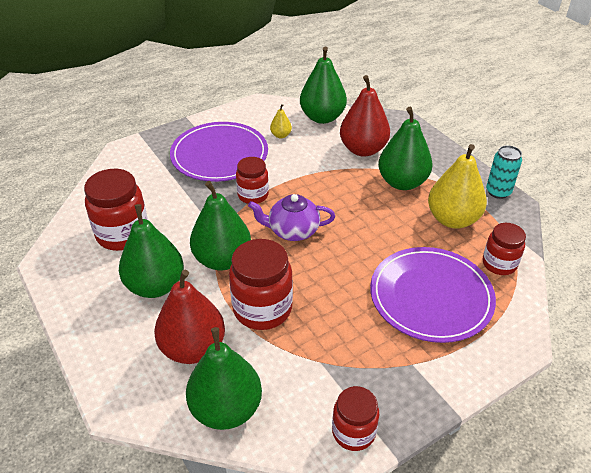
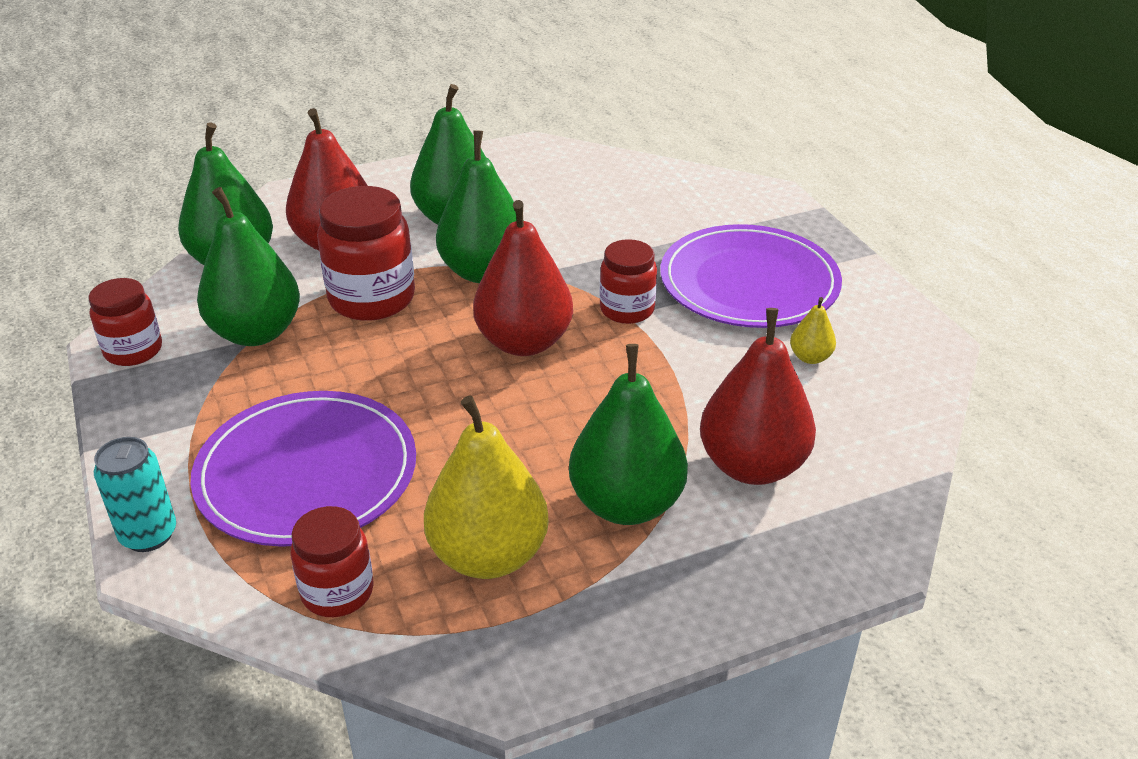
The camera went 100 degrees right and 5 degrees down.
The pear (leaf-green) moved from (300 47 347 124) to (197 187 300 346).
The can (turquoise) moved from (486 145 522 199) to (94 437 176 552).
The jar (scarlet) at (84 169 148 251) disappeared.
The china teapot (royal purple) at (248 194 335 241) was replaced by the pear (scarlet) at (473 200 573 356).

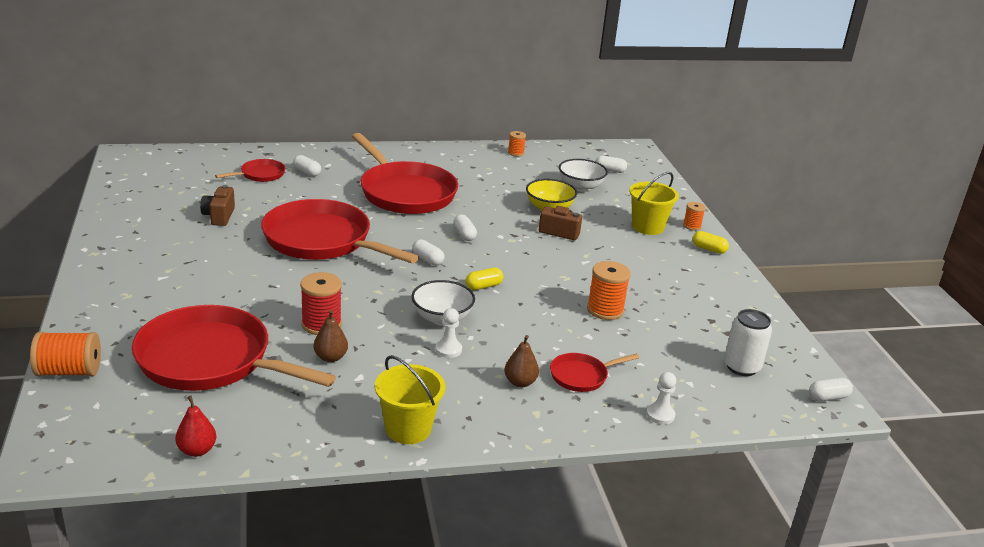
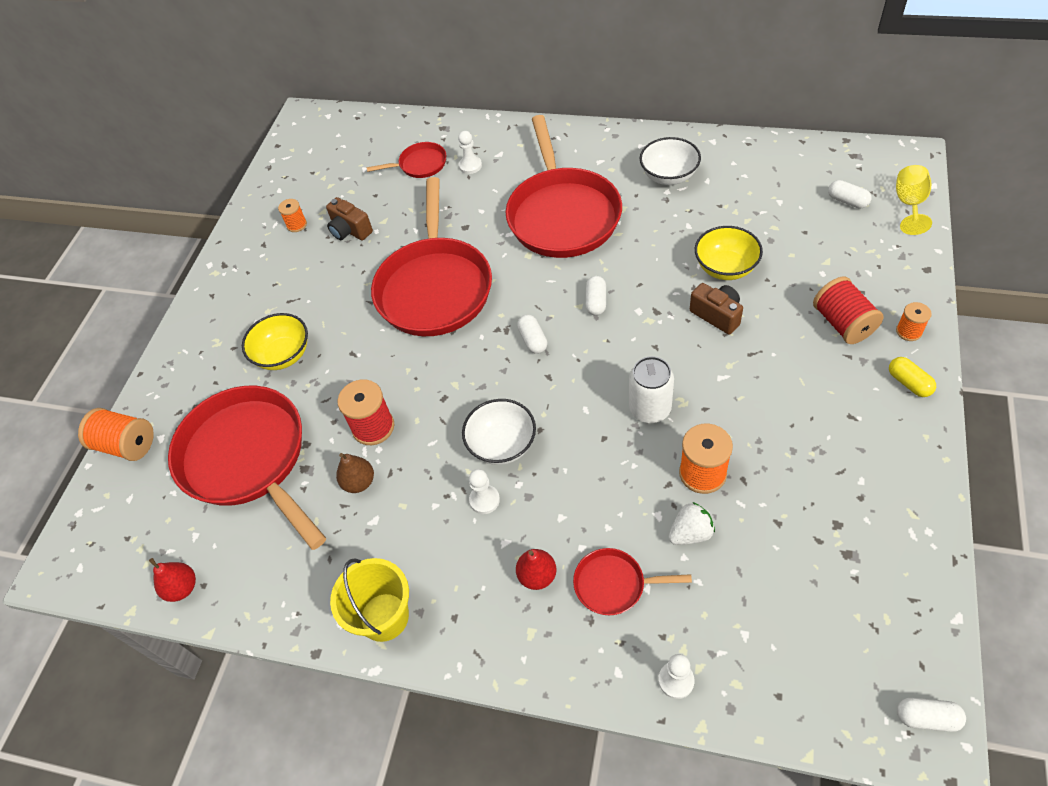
The camera went 35 degrees right and 25 degrees up.
The bobbin (orange-coloured) moved from (508 131 526 156) to (278 199 307 232).
The pill (white) at (293 155 321 177) was replaced by the pawn (white) at (458 131 482 174).
The serving bowl (white) moved from (559 159 608 192) to (640 137 701 185).
The sand bucket (bright yellow) at (629 172 679 235) was replaced by the bobbin (scarlet) at (813 277 884 344).
The photo camera (russet) at (200 185 235 226) turned 75 degrees counterclockwise.
The frying pan (scarlet) at (261 199 419 264) turned 150 degrees counterclockwise.
The pill (bright yellow) at (465 268 503 290) disappeared.
The can (white) moved from (724 309 772 376) to (629 356 674 423).
The pear (russet) at (505 335 539 387) became the pear (scarlet) at (516 549 557 590).
The wine glass (bright yellow) at (896 165 932 235) appeared.
The serving bowl (bright yellow) at (242 313 308 370) appeared.
The strawberry (white) at (668 502 715 545) appeared.

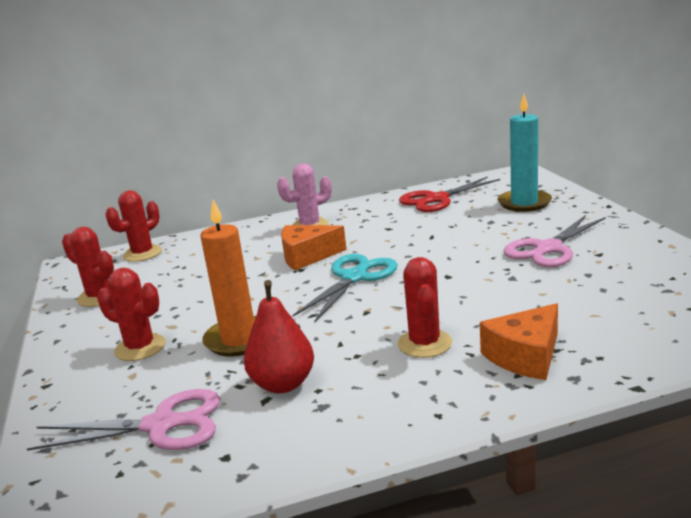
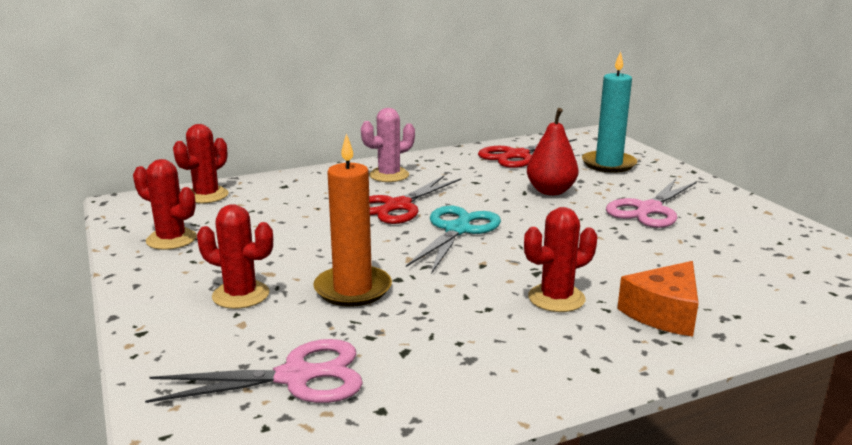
The camera went 10 degrees left and 0 degrees up.
The cheese wedge (orange-coloured) at (281 225 347 270) was replaced by the pair of scissors (scarlet) at (369 176 461 224).
The prickly plant (scarlet) at (398 257 452 358) turned 75 degrees clockwise.
The pear (scarlet) moved from (244 280 314 393) to (527 108 579 195).

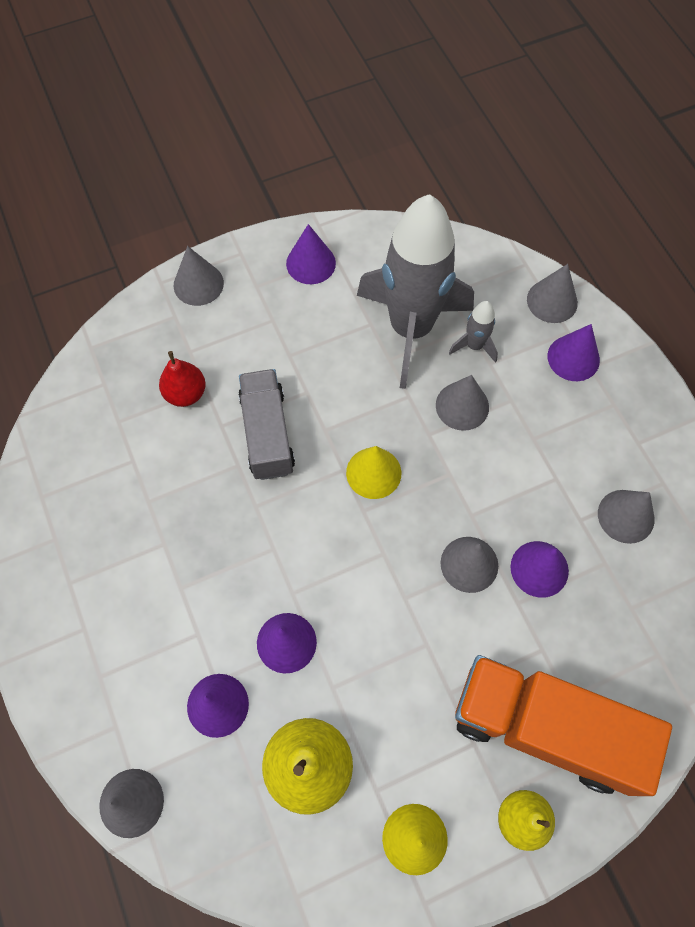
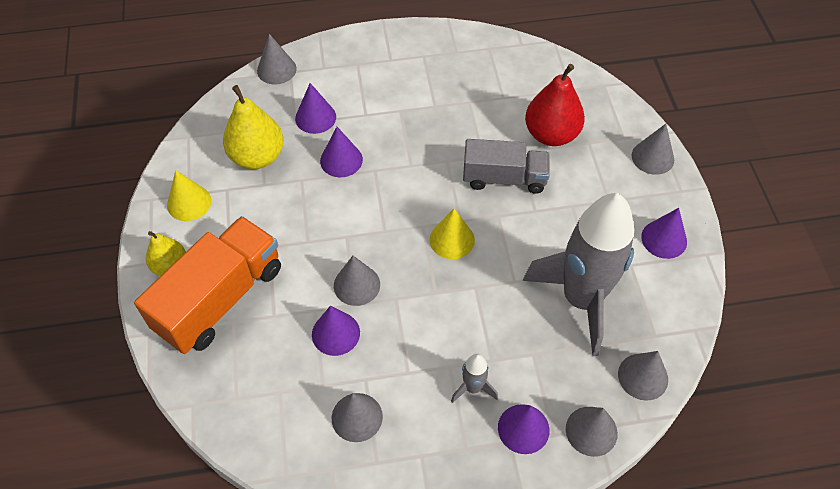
The camera went 105 degrees right and 10 degrees down.
The spaceship (ash-grey) moved from (449 301 498 363) to (451 354 498 403).
The pear (scarlet) at (159 351 206 407) changed to 1.63 times the size.
The cone (ash-grey) moved from (436 375 489 431) to (618 351 668 401).

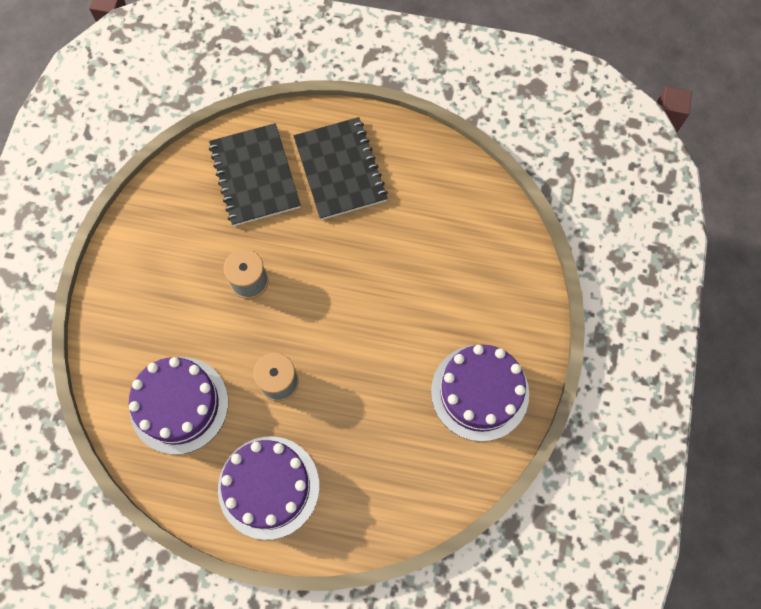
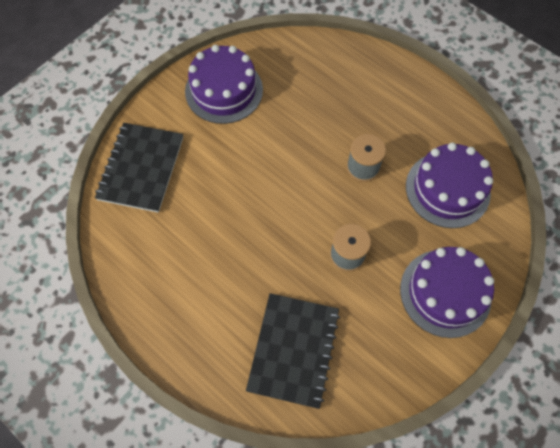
The camera went 150 degrees left and 5 degrees down.
The exercise book (jet-black) moved from (293 117 388 220) to (95 123 183 213).
The gateau (royal purple) moved from (218 436 319 540) to (400 247 494 338).

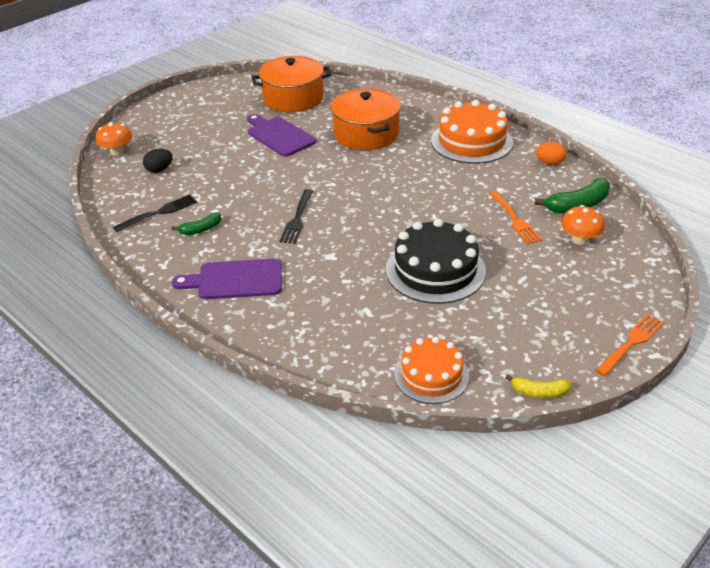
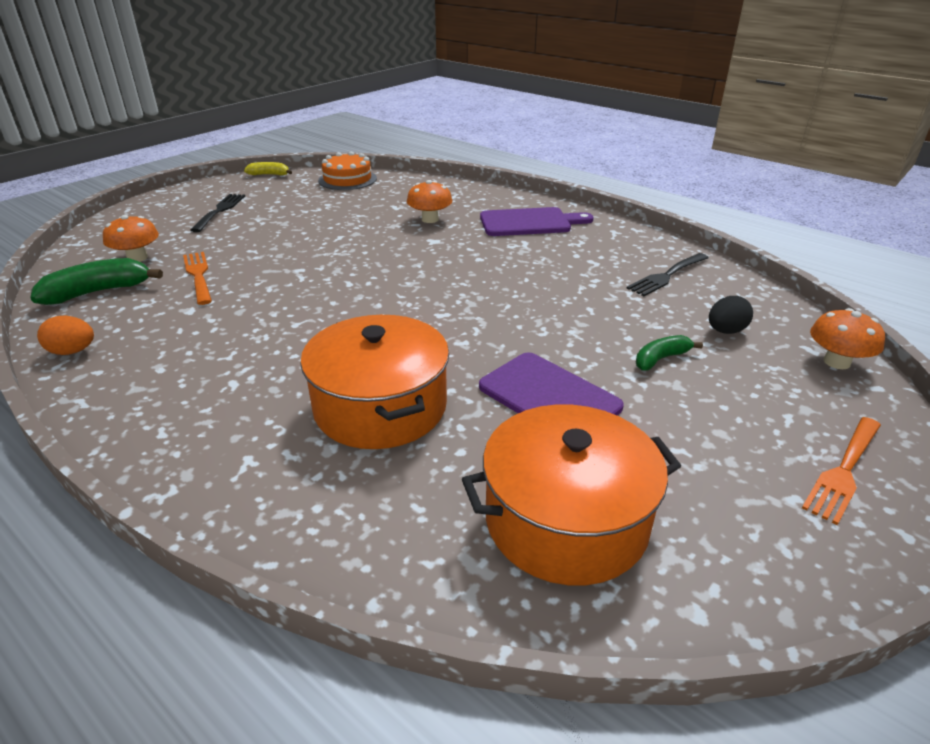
The camera went 175 degrees right and 5 degrees down.
The gateau (orange-coloured) at (431 100 513 164) disappeared.
The dinner fork (jet-black) moved from (279 189 313 244) to (190 194 245 232).
The banana (leaf-green) moved from (172 213 221 235) to (636 335 703 371).
The gateau (jet-black) at (386 219 486 304) disappeared.
The dinner fork (orange-coloured) moved from (595 314 665 376) to (802 417 881 525).
The fungus (orange-coloured) at (407 180 452 223) appeared.

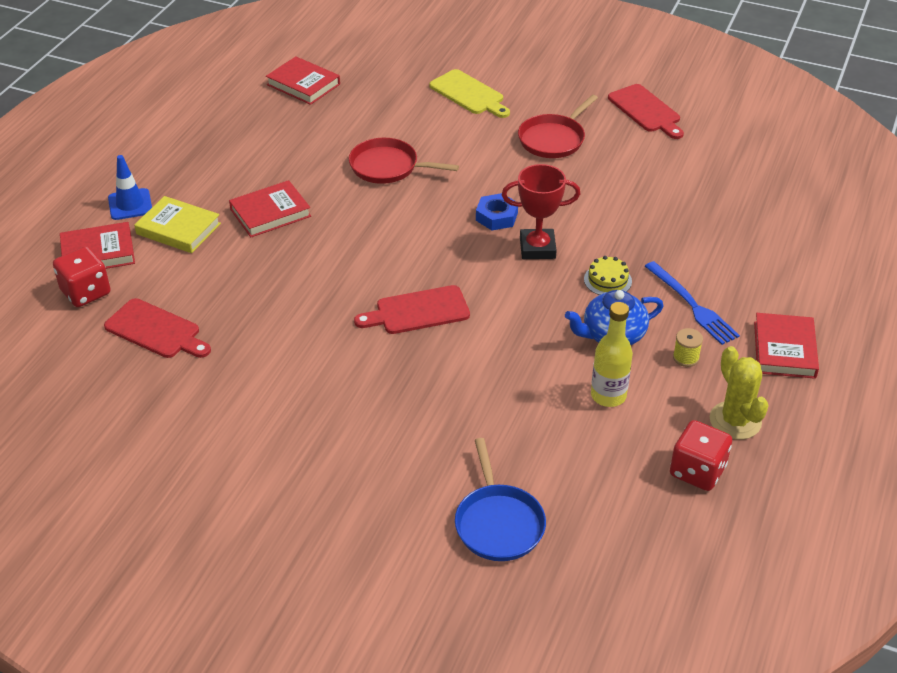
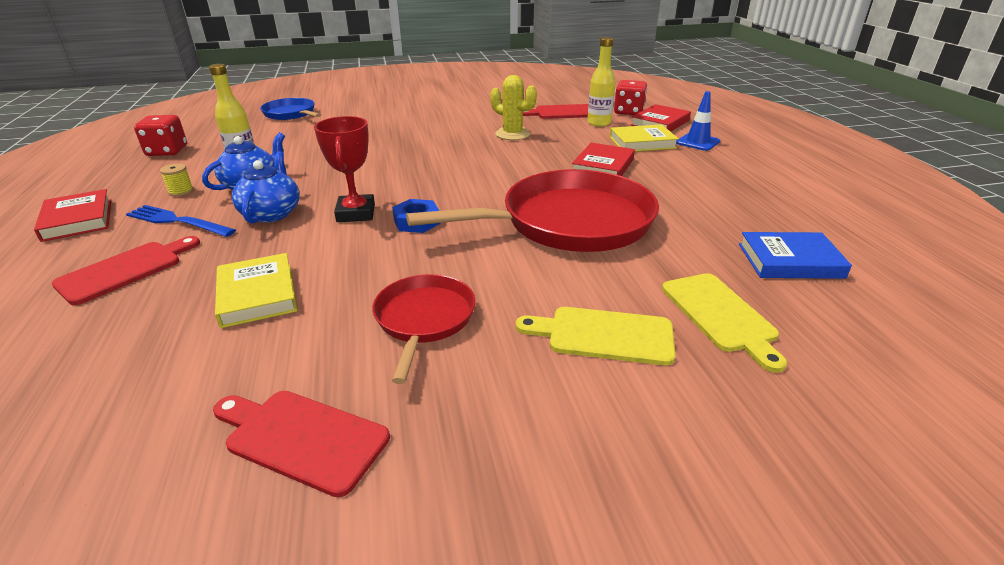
The camera went 145 degrees right and 10 degrees down.
The hardcover (scarlet) at (266 56 340 105) became the hardcover (royal blue) at (739 232 852 279).
The frying pan (scarlet) at (349 138 459 184) changed to 1.90 times the size.
The prize cup (scarlet) at (502 164 580 259) turned 60 degrees counterclockwise.
The gateau (bright yellow) at (584 256 632 295) was replaced by the china teapot (royal blue) at (232 151 300 223).
The cutting board (scarlet) moved from (354 285 470 334) to (52 236 200 305).
The prickly plant (bright yellow) moved from (710 346 769 440) to (490 75 537 140).
The drink bottle (bright yellow) at (587 37 616 127) appeared.
The hardcover (bright yellow) at (215 253 297 328) appeared.
The cutting board (bright yellow) at (662 273 787 373) appeared.

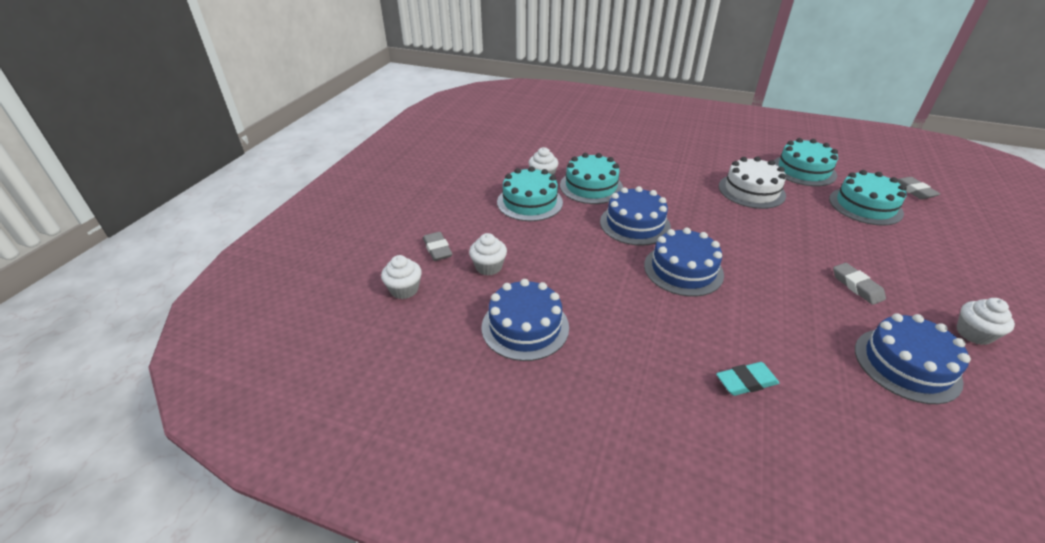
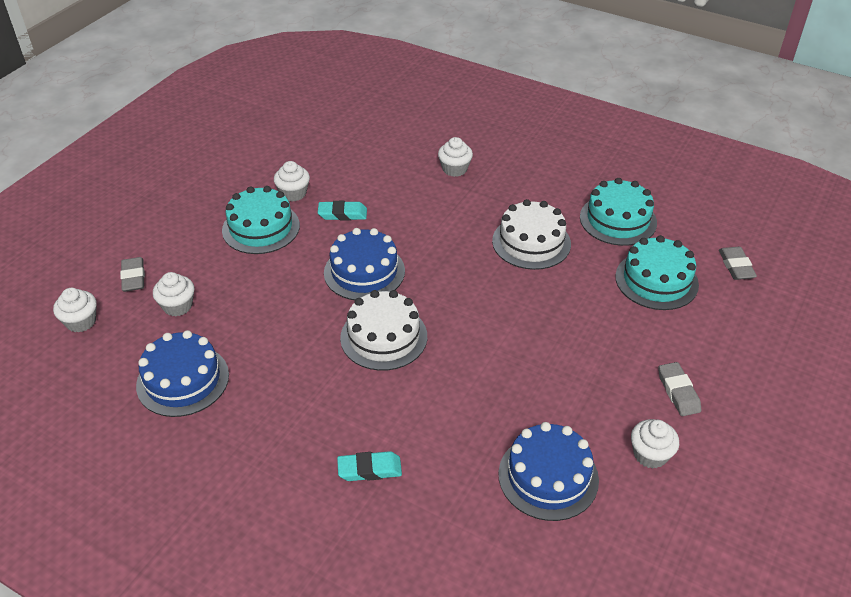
The camera went 10 degrees right and 5 degrees up.
The gateau (turquoise) at (560 153 623 204) was replaced by the gum eraser (turquoise) at (318 201 367 220).
The gateau (royal blue) at (644 228 724 297) became the gateau (white) at (340 290 427 371).
The gum eraser (ash-grey) moved from (833 263 886 305) to (658 362 701 416).
The fairy cake (white) at (438 137 473 177) appeared.

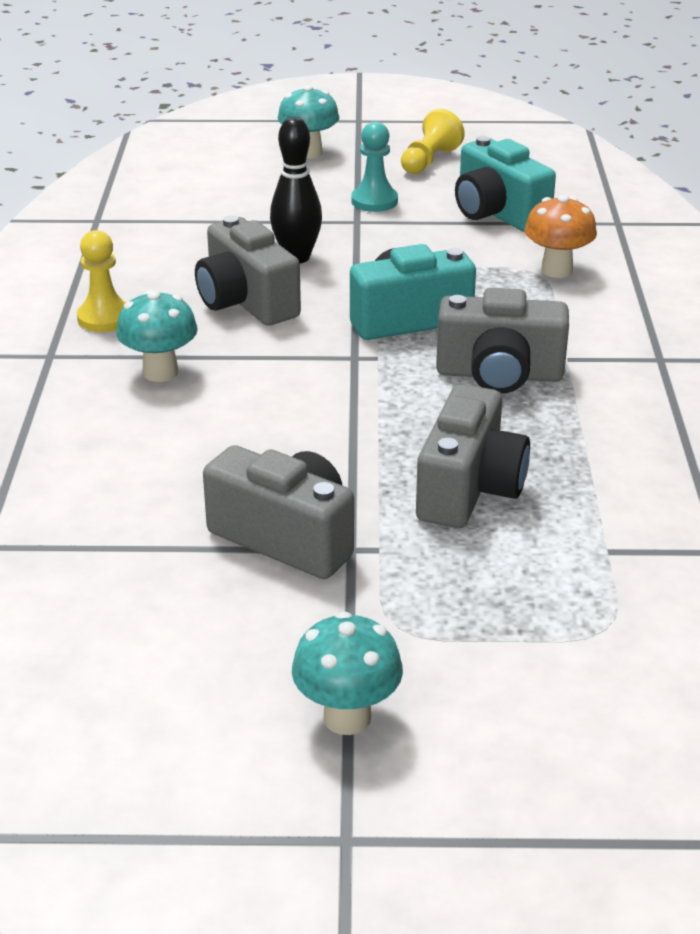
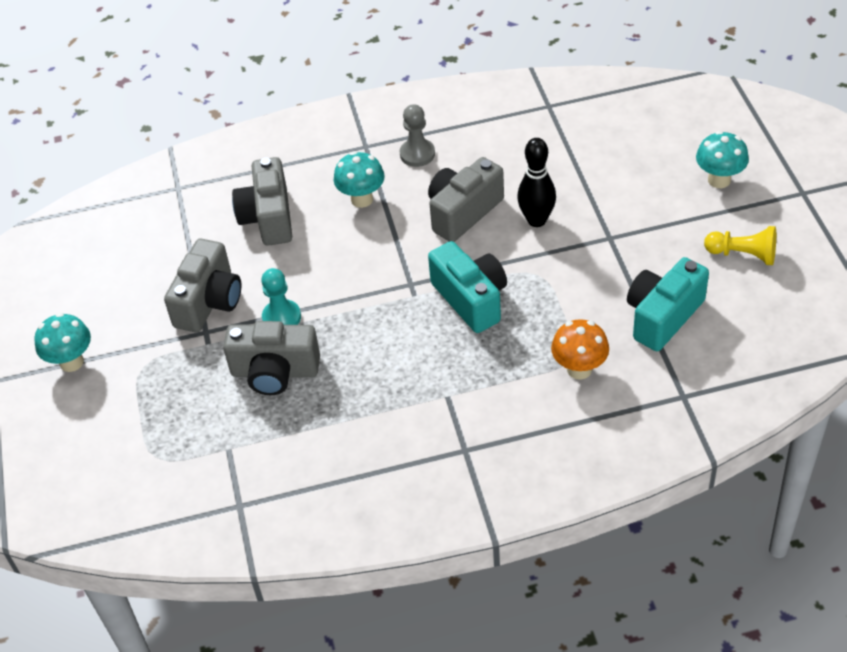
The camera went 80 degrees right and 15 degrees up.
The pawn (turquoise) moved from (351 122 398 212) to (261 268 301 325).
The pawn (bright yellow) at (77 230 126 332) became the pawn (ash-grey) at (400 104 435 167).
The photo camera (ash-grey) moved from (436 288 569 394) to (232 157 292 246).

